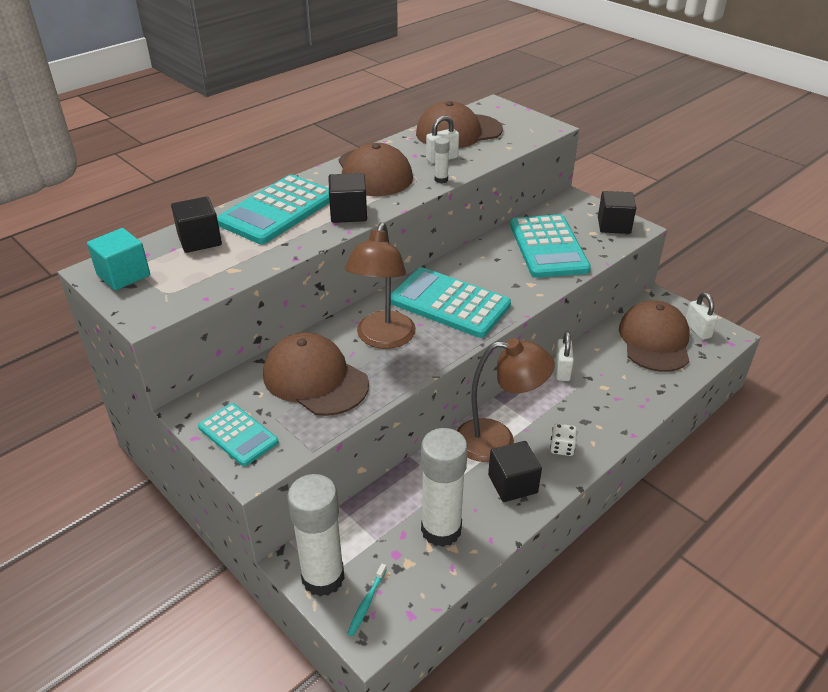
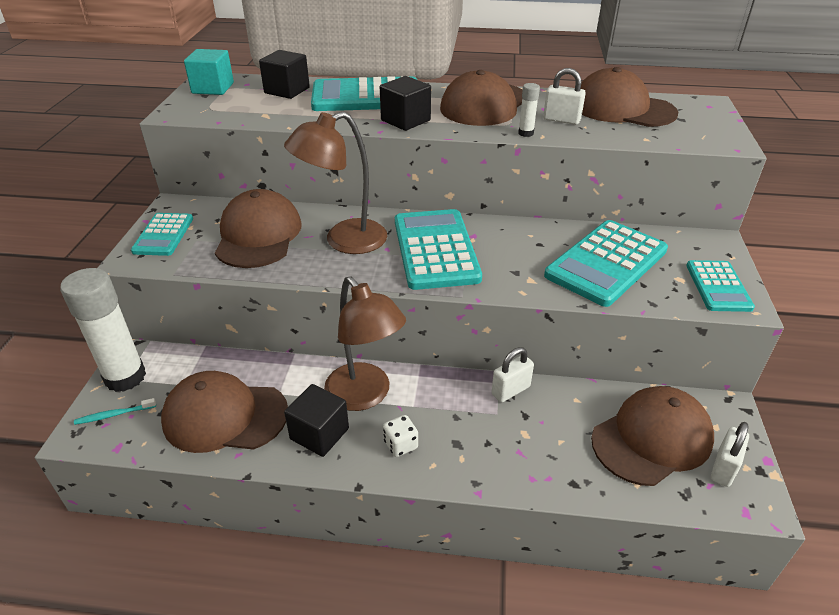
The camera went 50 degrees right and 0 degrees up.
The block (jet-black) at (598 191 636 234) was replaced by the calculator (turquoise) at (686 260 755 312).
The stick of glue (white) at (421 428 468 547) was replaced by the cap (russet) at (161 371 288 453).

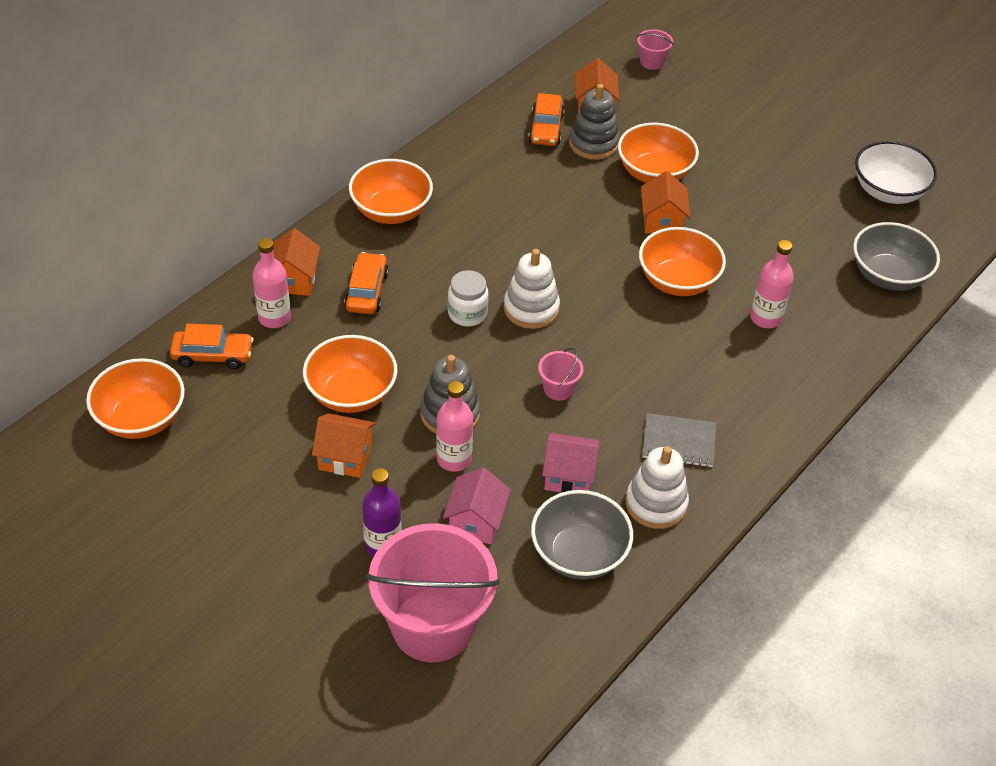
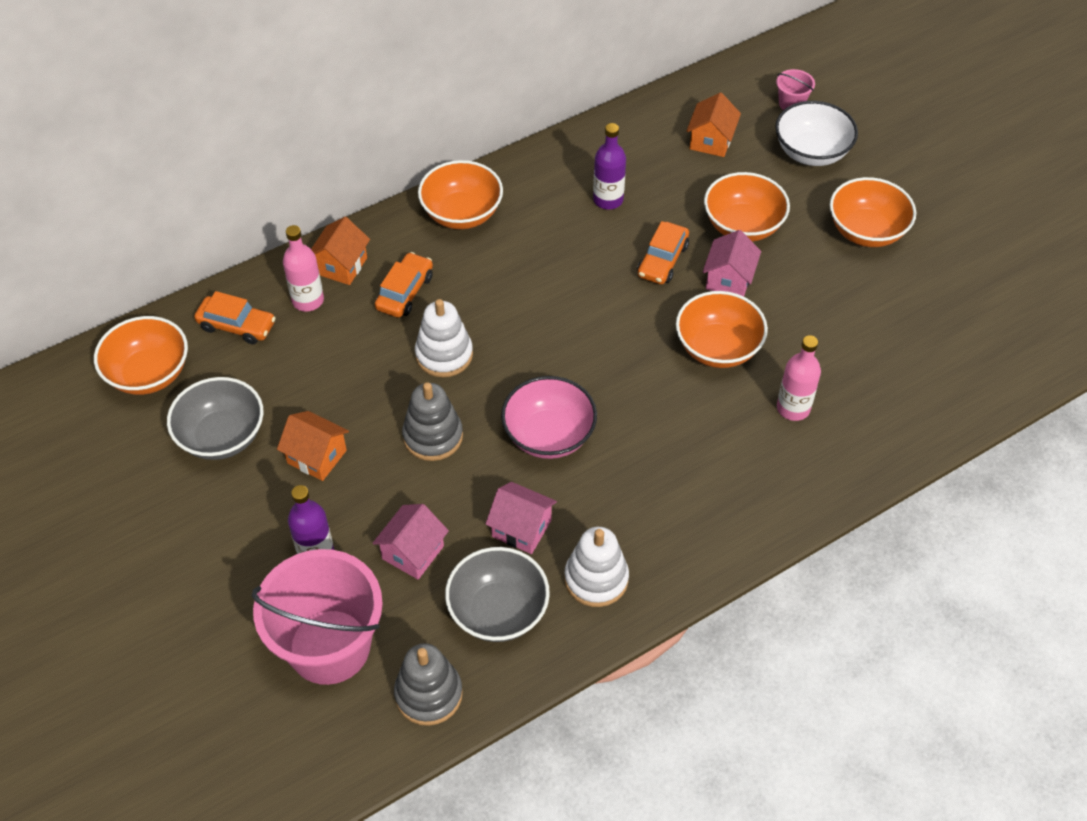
The camera went 20 degrees right and 5 degrees up.
The ring stacker (ash-grey) moved from (569 84 620 160) to (394 643 463 726).
The automobile (orange-coloured) moved from (528 93 565 146) to (637 221 689 284).
The serving bowl (white) moved from (855 141 937 204) to (775 101 858 166).
The cottage (orange-coloured) at (641 171 690 234) became the cottage (pink) at (703 230 761 297).
The serving bowl (ash-grey) moved from (853 222 940 291) to (167 377 264 460).
The ring stacker (white) moved from (504 249 560 329) to (415 299 473 377).
The jar (white) at (448 270 489 327) disappeared.
The serving bowl (orange-coloured) moved from (303 335 397 413) to (830 177 916 247).
The sand bucket (pink) at (538 348 583 401) was replaced by the serving bowl (pink) at (501 376 597 459).
The drink bottle (pink) at (436 381 473 472) disappeared.
The exercise book (ash-grey) at (642 413 716 467) disappeared.
The drink bottle (royal purple) at (593 123 626 209) appeared.

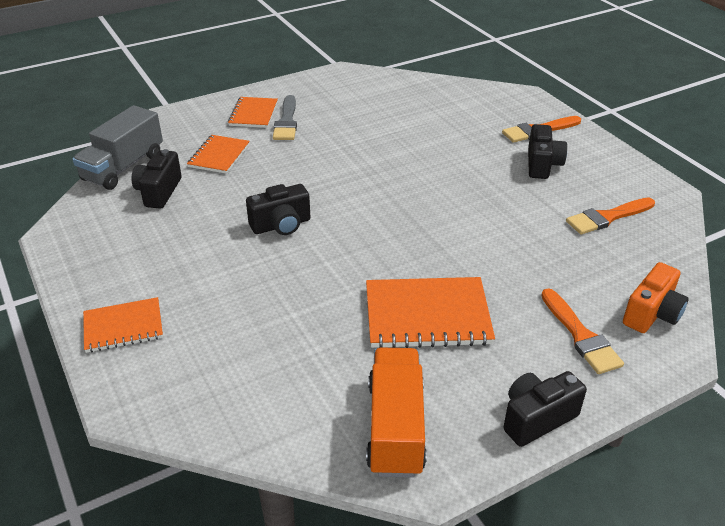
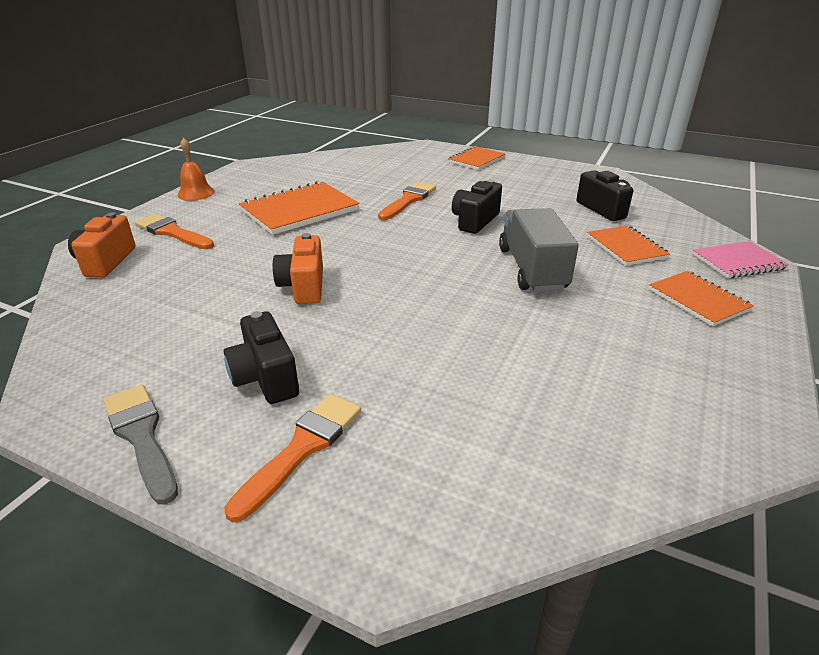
The camera went 145 degrees right and 5 degrees down.
The paint brush (ash-grey) moved from (273 95 297 140) to (104 385 178 505).
The toy truck (ash-grey) moved from (72 105 163 190) to (499 208 579 292).
The paint brush (orange-coloured) moved from (566 197 655 234) to (378 182 436 220).
The toy truck (orange-coloured) at (366 347 427 478) disappeared.
The photo camera (jet-black) at (503 371 587 447) was replaced by the hand bell (orange-coloured) at (177 138 215 201).
The photo camera (orange-coloured) at (273 233 323 304) appeared.
The exercise book (pink) at (692 241 789 278) appeared.

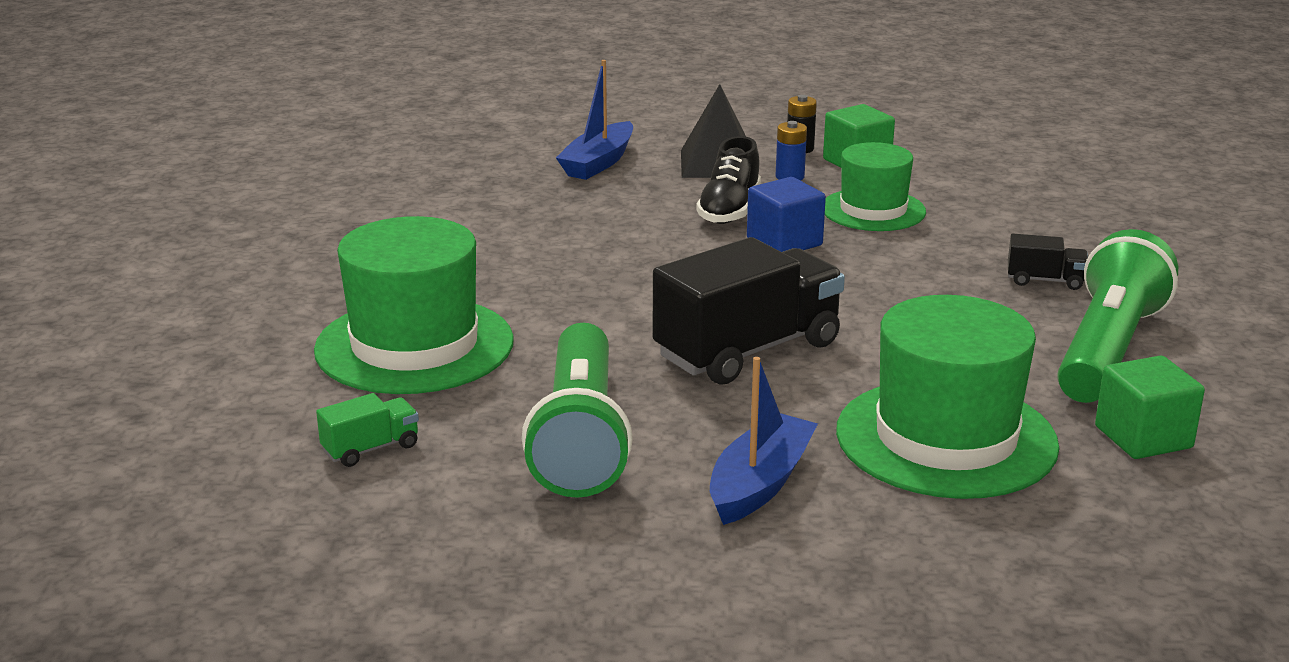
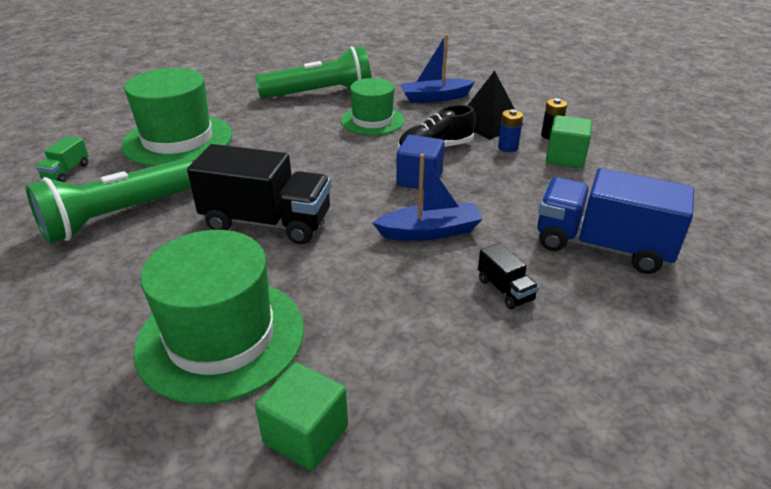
The camera went 50 degrees right and 10 degrees up.
The hat (leaf-green) moved from (825 142 926 231) to (341 78 404 135).
The pocket torch (leaf-green) moved from (1057 229 1178 403) to (255 46 371 99).
The boat (royal blue) moved from (710 357 818 525) to (372 154 483 241).
The toy truck (leaf-green) at (316 393 419 467) turned 90 degrees clockwise.
The toy truck (royal blue) at (537 168 694 274) appeared.

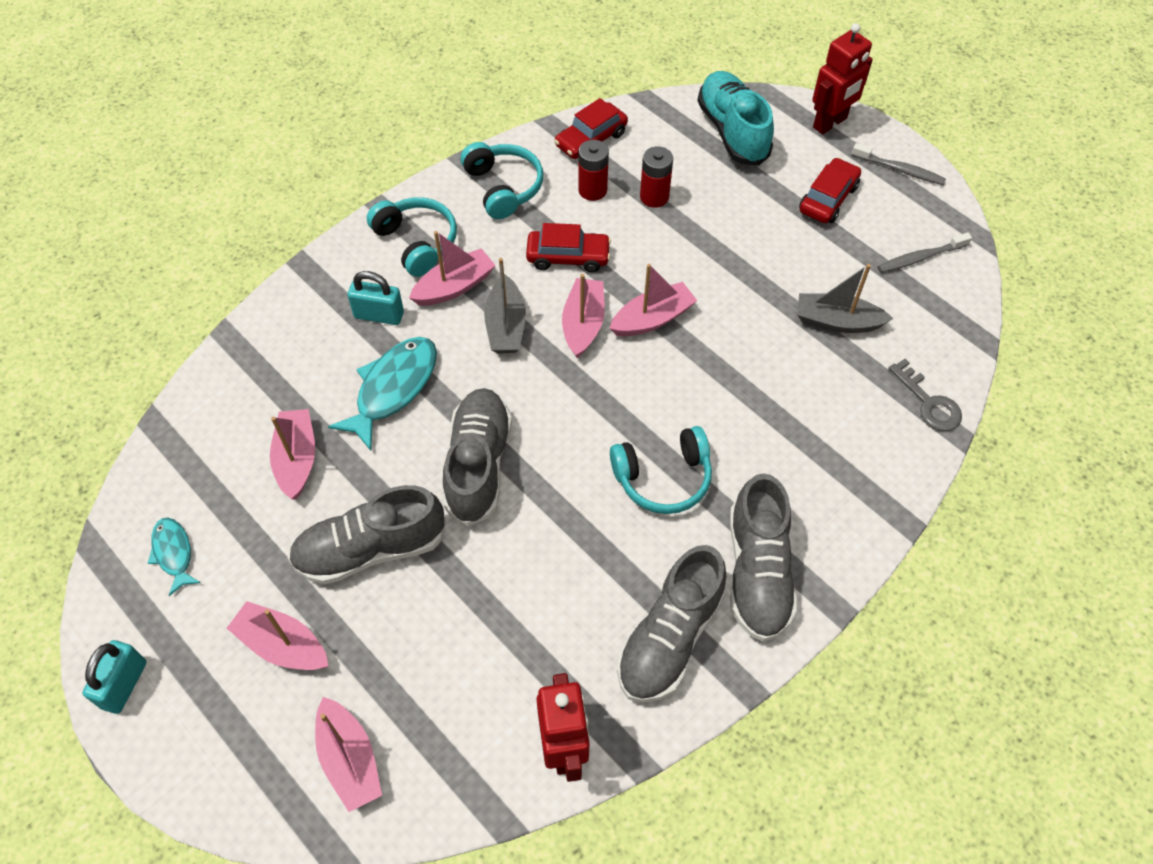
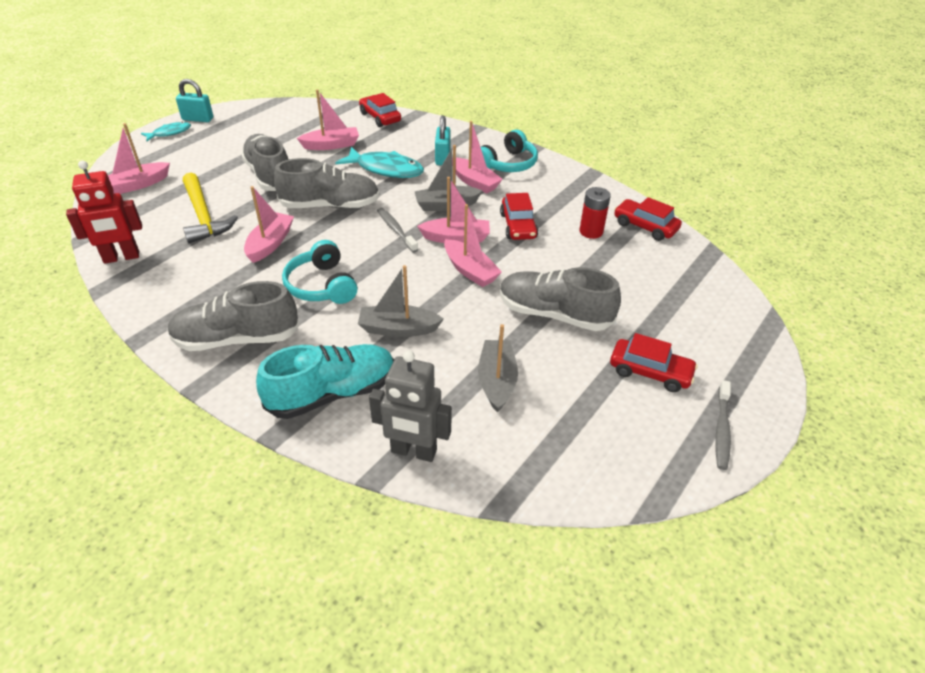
The camera went 80 degrees right and 15 degrees down.
The robot figure (scarlet) at (812 23 873 134) disappeared.
The shoe (turquoise) moved from (698 71 774 166) to (256 344 394 419).
The over-ear headphones (turquoise) at (461 142 543 219) disappeared.
The battery (scarlet) at (640 146 673 208) disappeared.
The tooth brush (ash-grey) moved from (877 233 972 273) to (377 208 418 253).
The latchkey (ash-grey) at (888 359 962 431) was replaced by the robot figure (ash-grey) at (369 350 451 462).
The fish figure (turquoise) moved from (148 518 201 596) to (141 122 191 141).
The shoe (ash-grey) moved from (617 545 726 703) to (500 267 621 331).
The boat (pink) moved from (227 601 329 670) to (244 186 294 263).
The automobile (scarlet) at (359 93 401 127) appeared.
The claw hammer (bright yellow) at (183 173 238 243) appeared.
The boat (ash-grey) at (358 265 444 337) appeared.

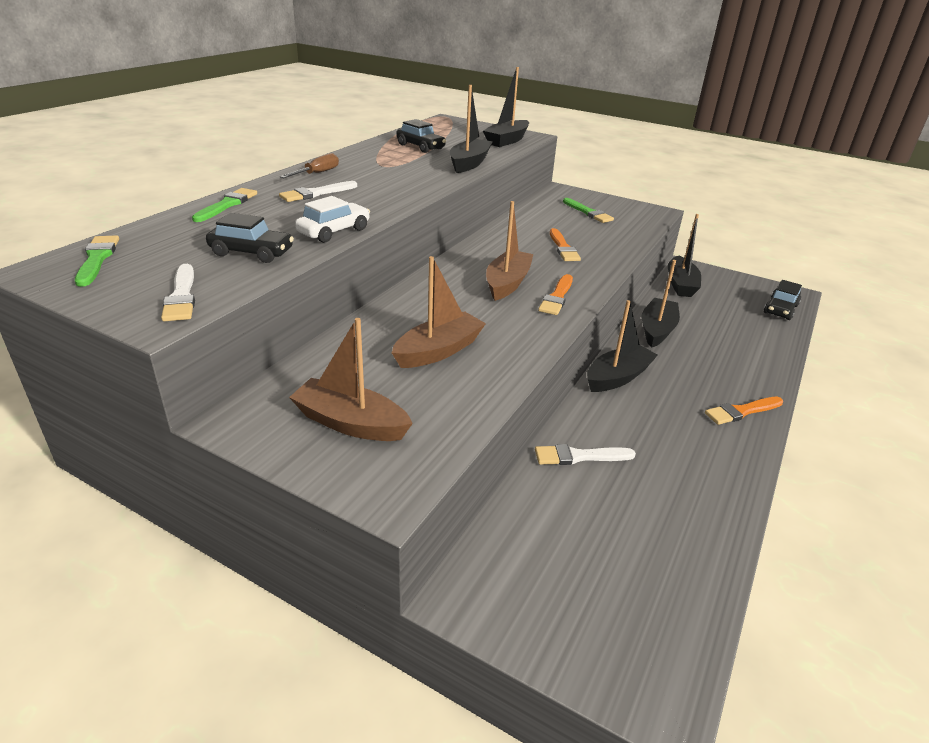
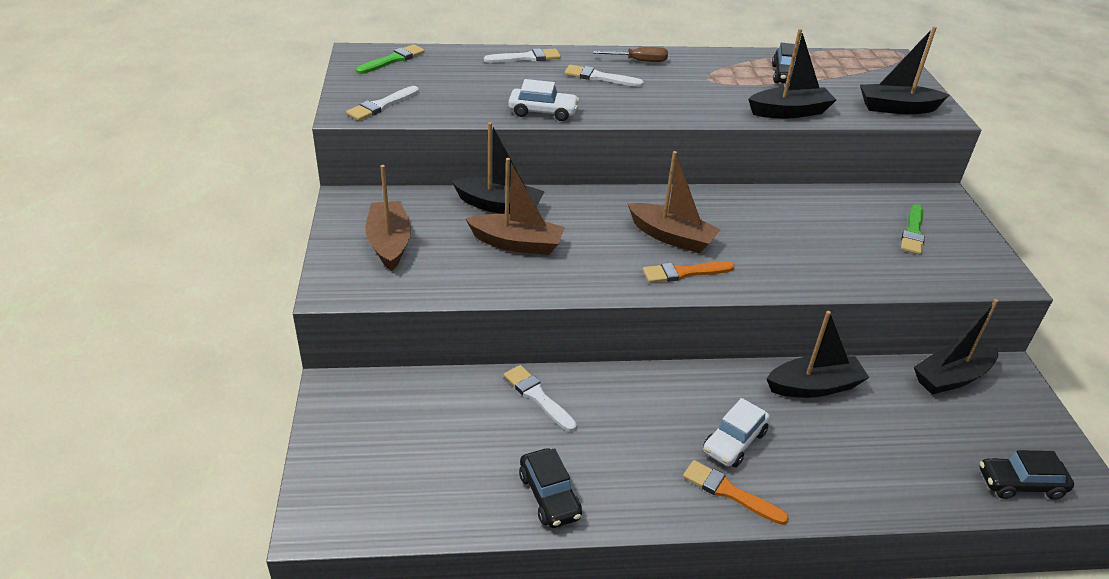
The camera went 55 degrees right and 5 degrees up.
The paint brush (leaf-green) at (192 188 257 222) became the paint brush (white) at (484 48 561 63).
The boat (russet) at (486 201 533 301) turned 45 degrees clockwise.
The automobile (jet-black) moved from (206 213 294 263) to (519 448 582 528).
The paint brush (orange-coloured) at (550 228 581 261) disappeared.
The boat (jet-black) moved from (587 300 658 392) to (452 122 545 214).
The automobile (white) at (703 398 770 467) appeared.

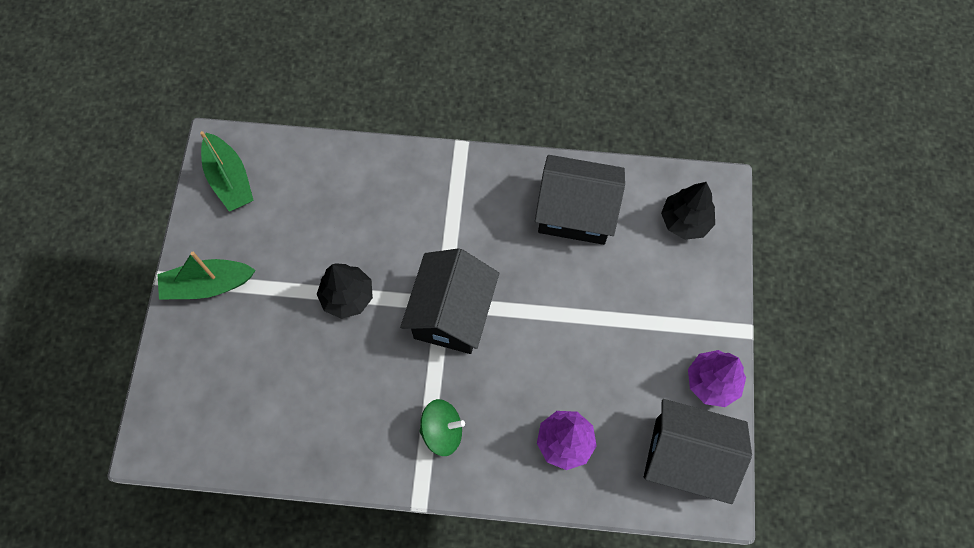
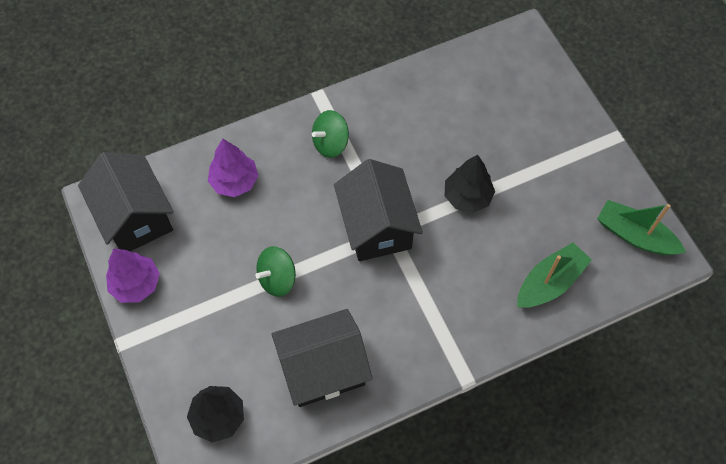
The camera went 150 degrees right and 5 degrees down.
The boat (leaf-green) moved from (157 252 256 300) to (517 242 591 308).
The cottage (jet-black) at (644 399 752 504) turned 75 degrees clockwise.
The toy top (leaf-green) at (255 246 296 297) appeared.

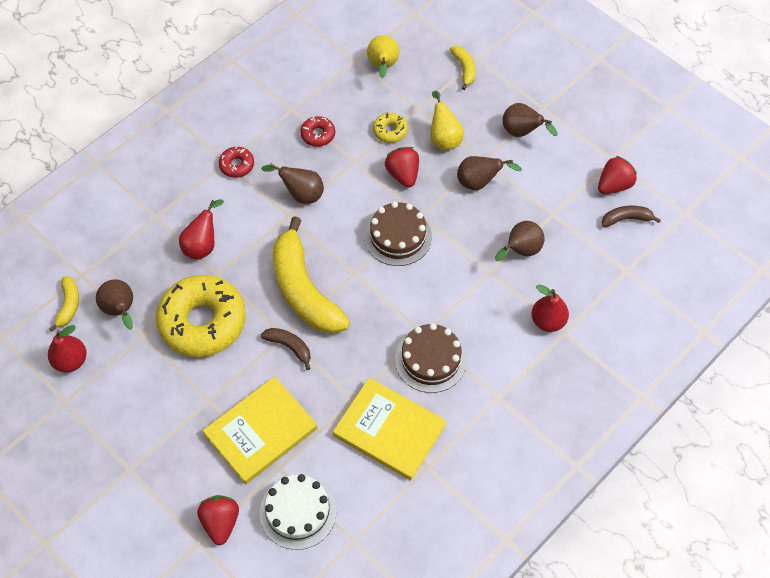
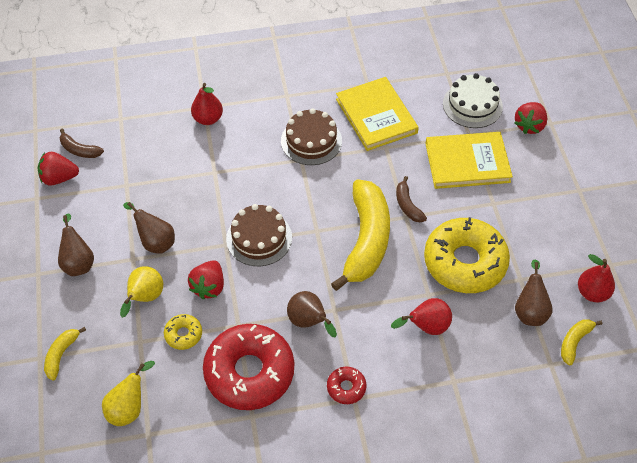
The camera went 145 degrees left and 5 degrees down.
The glazed donut (scarlet) at (300 116 335 147) changed to 2.31 times the size.
The pear (russet) at (495 221 545 261) disappeared.

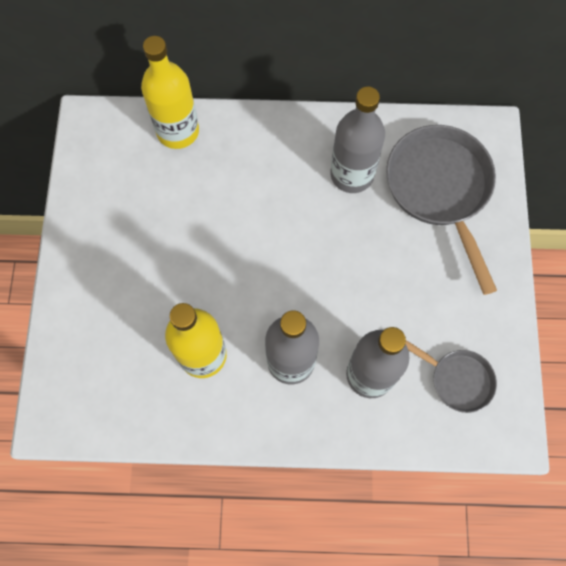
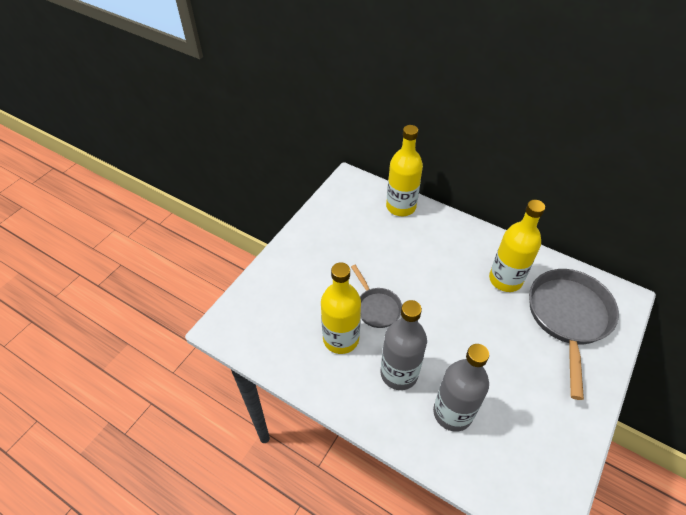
The camera went 30 degrees right and 20 degrees down.
The drink bottle (ash-grey) at (330 87 385 193) became the drink bottle (bright yellow) at (489 200 545 292).
The frying pan (ash-grey) moved from (406 340 497 413) to (351 265 402 328).

